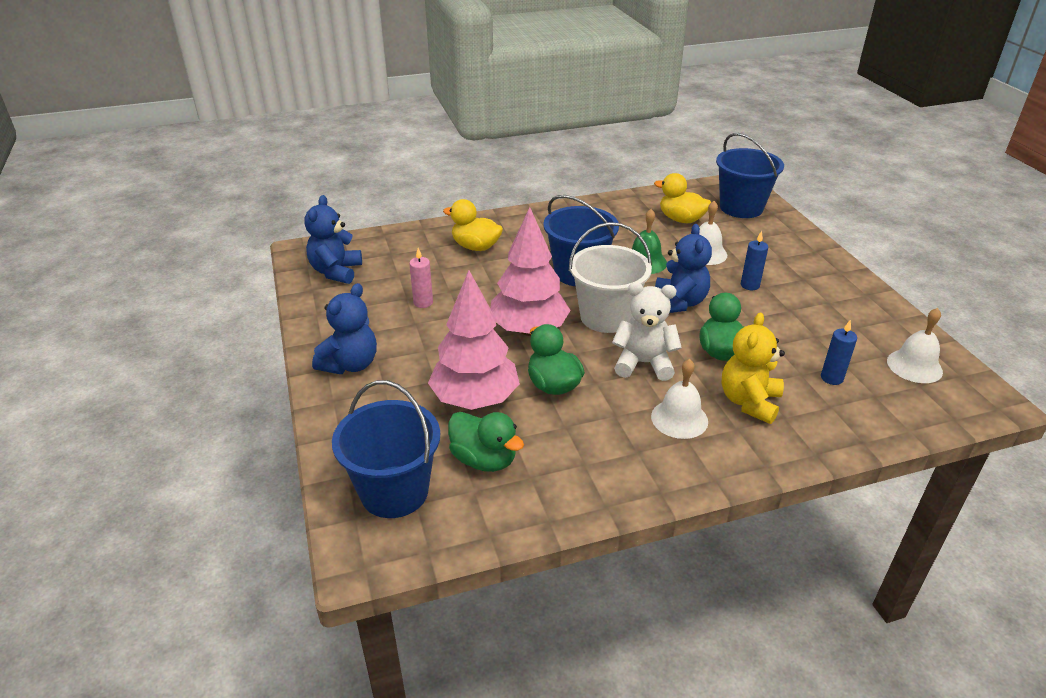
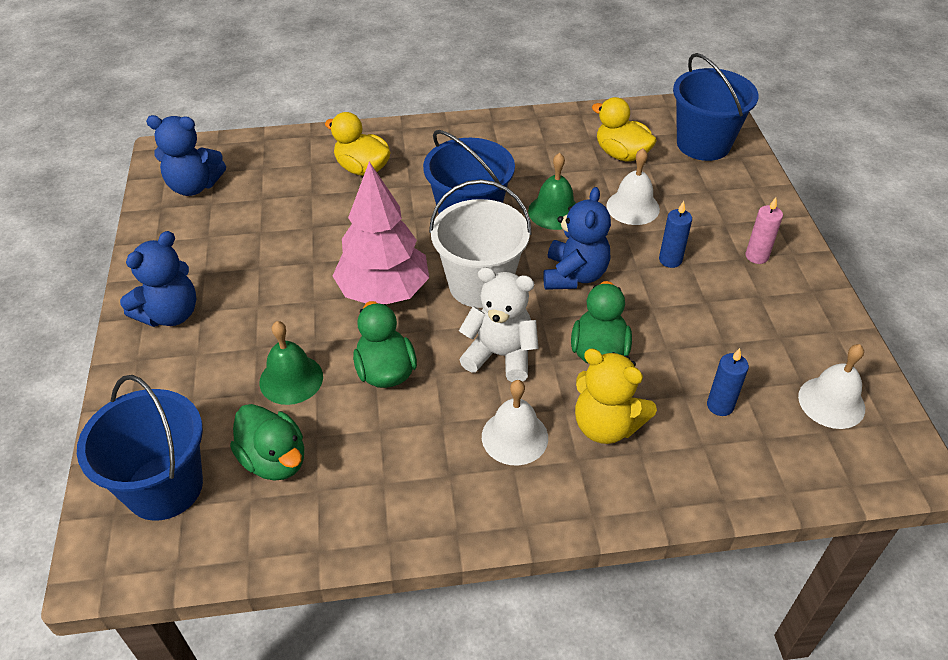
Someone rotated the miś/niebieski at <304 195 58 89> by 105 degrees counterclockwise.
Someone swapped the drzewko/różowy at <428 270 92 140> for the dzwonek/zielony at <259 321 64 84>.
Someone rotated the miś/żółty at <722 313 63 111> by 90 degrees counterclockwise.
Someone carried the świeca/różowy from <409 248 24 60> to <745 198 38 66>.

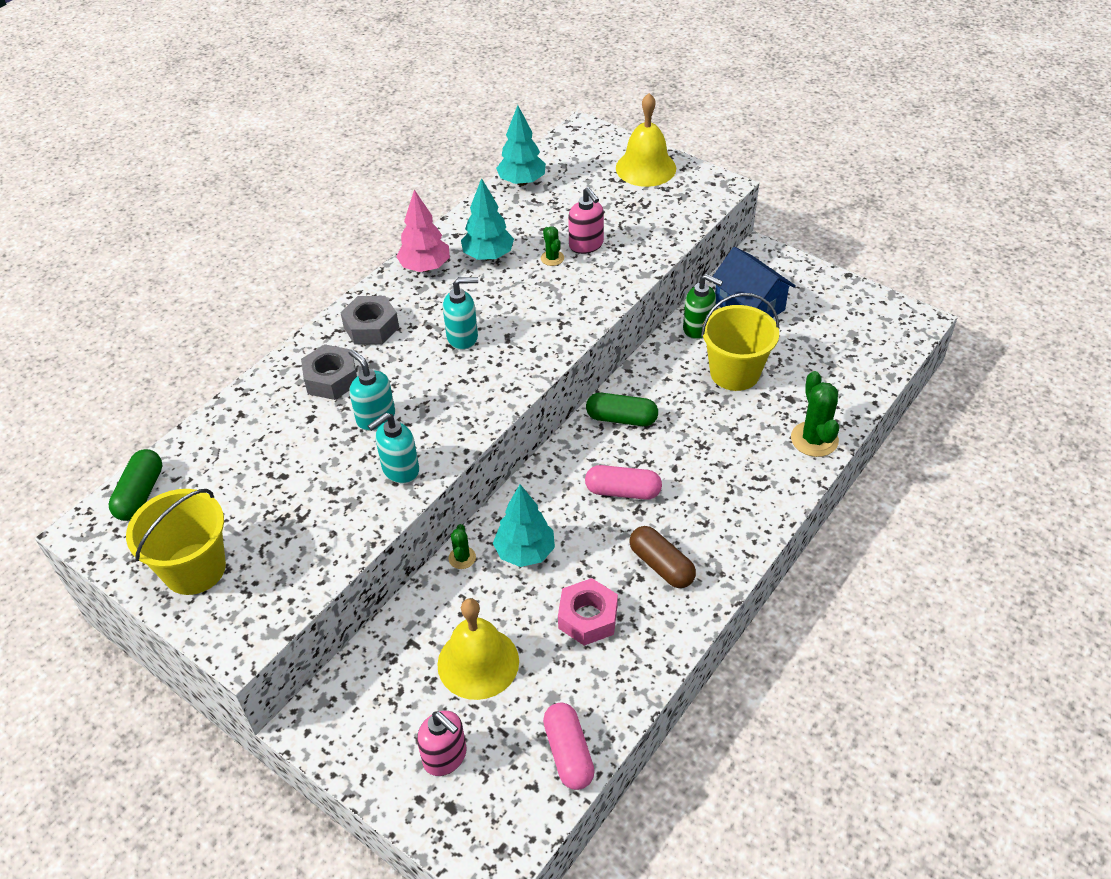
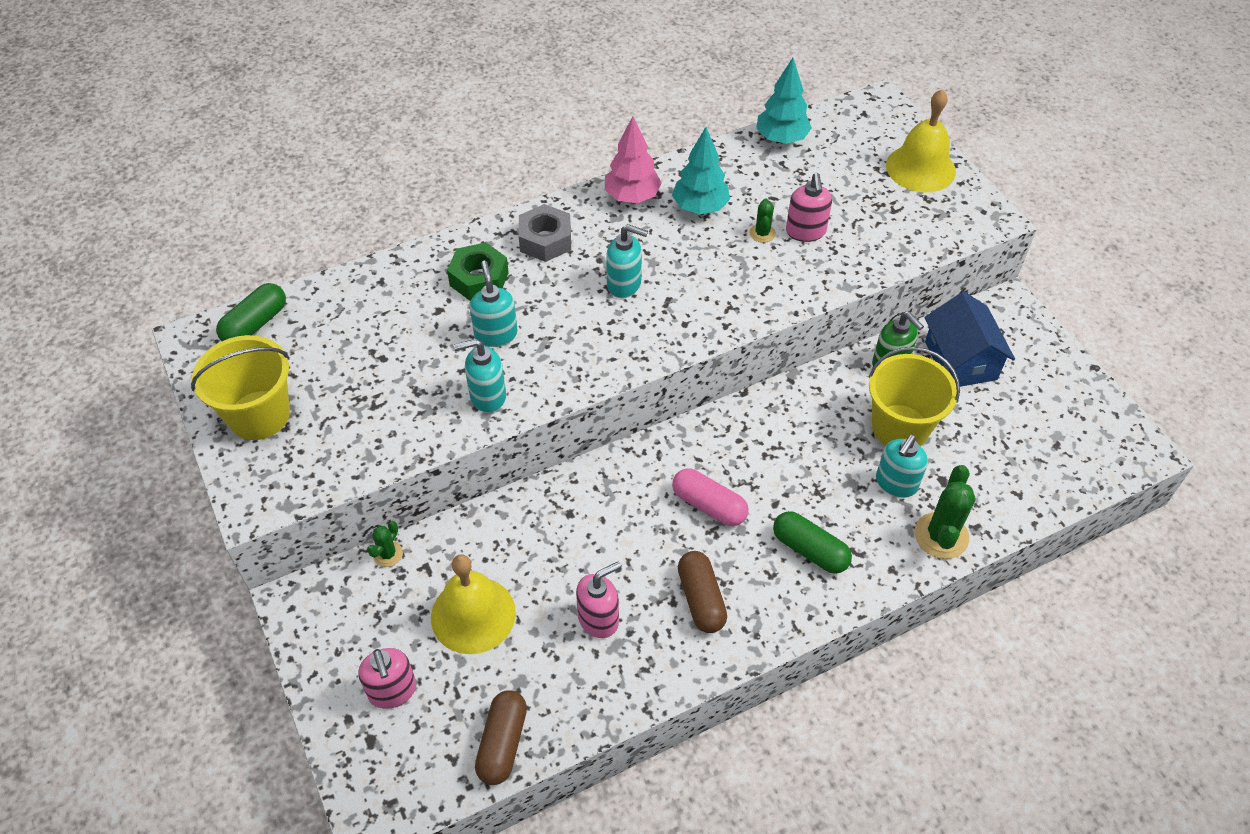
Someone carried the kaktus/zielony from <448 524 28 45> to <367 521 36 46>.
Someone repainted the nakrętka/szary at <301 344 56 56>, which became the nakrętka/zielony at <447 242 62 59>.
Someone repainted the kapsułka/różowy at <543 703 52 87>, which became the kapsułka/brązowy at <475 690 52 95>.
Someone swapped the nakrętka/różowy at <558 578 60 68> for the dozownik mydła/różowy at <576 561 45 77>.
Someone carried the kapsułka/zielony from <586 393 72 33> to <773 511 79 63>.
Someone put down the dozownik mydła/turkusowy at <876 434 52 64>.
Someone took away the drzewko/turkusowy at <493 484 62 83>.

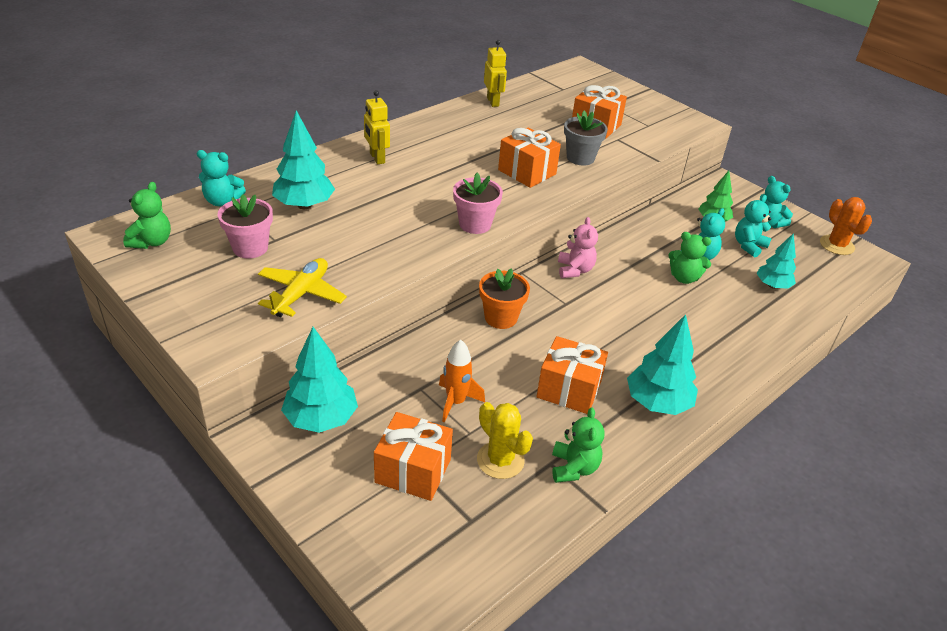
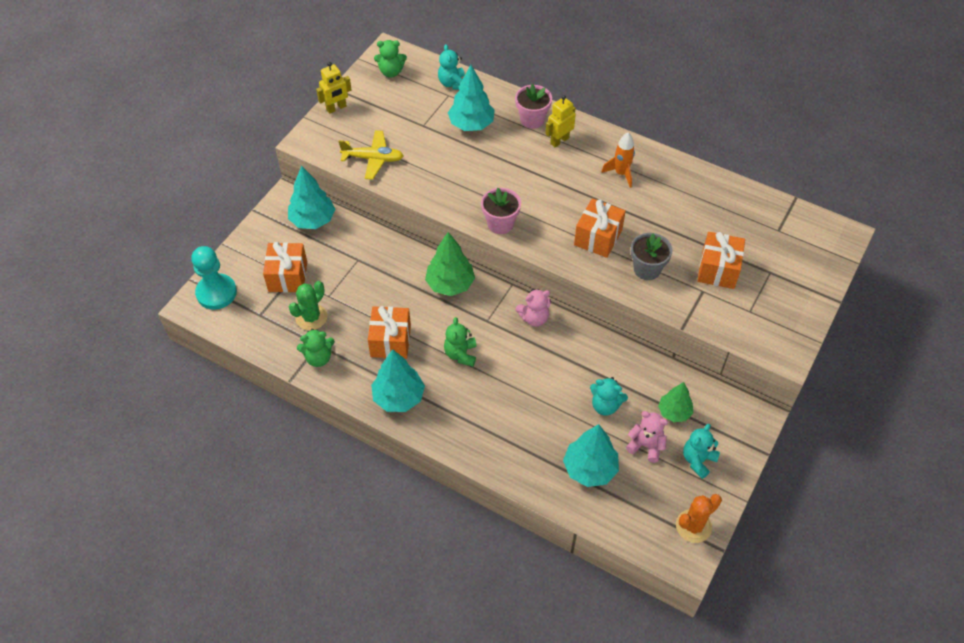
Someone put down the pionek/turkusowy at <191 246 46 64>.
Someone repainted the kaktus/żółty at <477 402 56 77>, which became the kaktus/zielony at <289 281 38 49>.
Someone carried the robot/żółty from <484 40 23 67> to <316 62 36 52>.
Someone swapped the doniczka/pomarańczowy at <479 268 51 61> for the drzewko/zielony at <425 232 50 64>.
Someone carried the miś/zielony from <668 232 43 52> to <444 317 33 50>.
Someone carried the doniczka/różowy from <218 195 55 64> to <515 84 37 45>.
Someone scaled the drzewko/turkusowy at <757 233 39 56> by 1.53.
Someone carried the rakieta/pomarańczowy from <439 340 46 83> to <601 133 34 55>.
Someone repainted the miś/turkusowy at <735 195 37 62>, which became the miś/różowy at <626 411 42 52>.

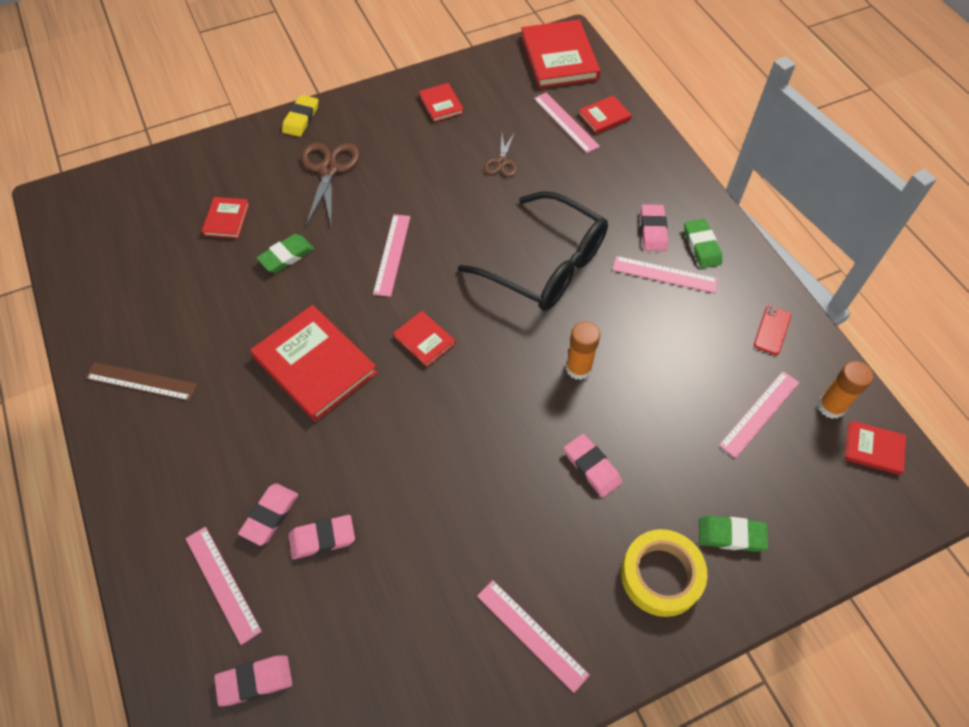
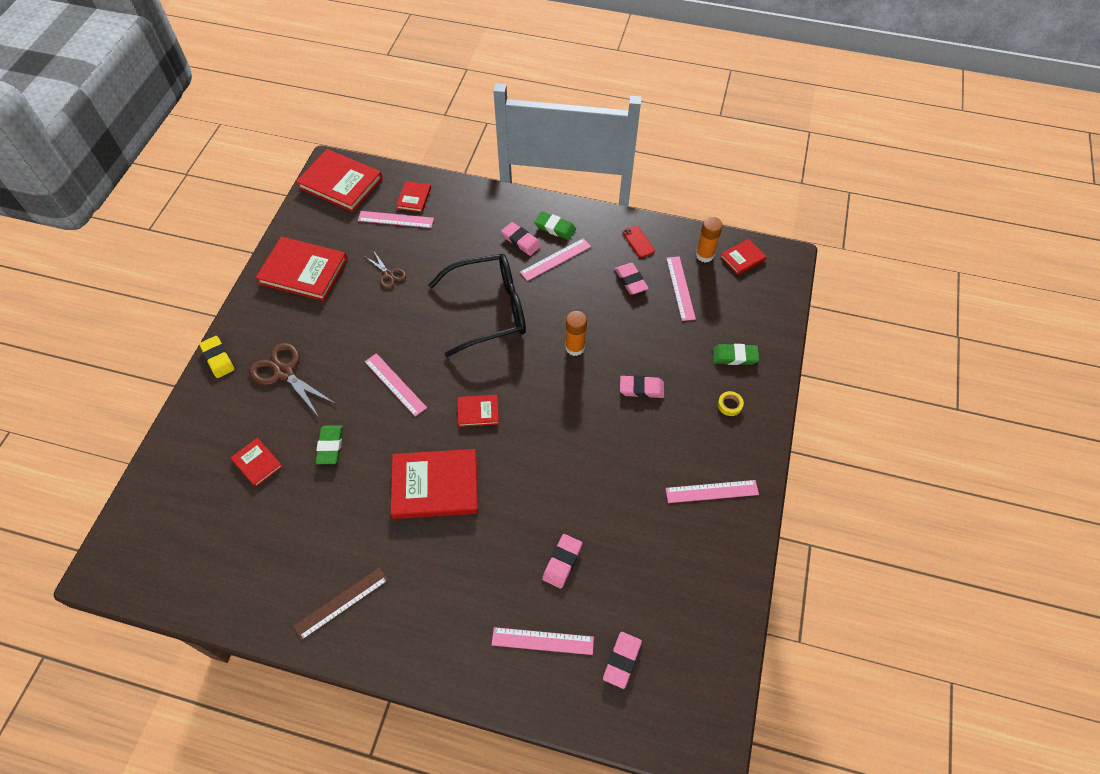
Someone scaled the książka/czerwony at <419 83 45 39> by 1.99.
Someone carried the gumka do mazania/różowy from <238 483 60 63> to <615 263 34 32>.
Someone rotated the gumka do mazania/zielony at <699 516 69 36> by 45 degrees clockwise.
Someone scaled the taśma klejąca/żółty at <621 529 87 88> by 0.45.

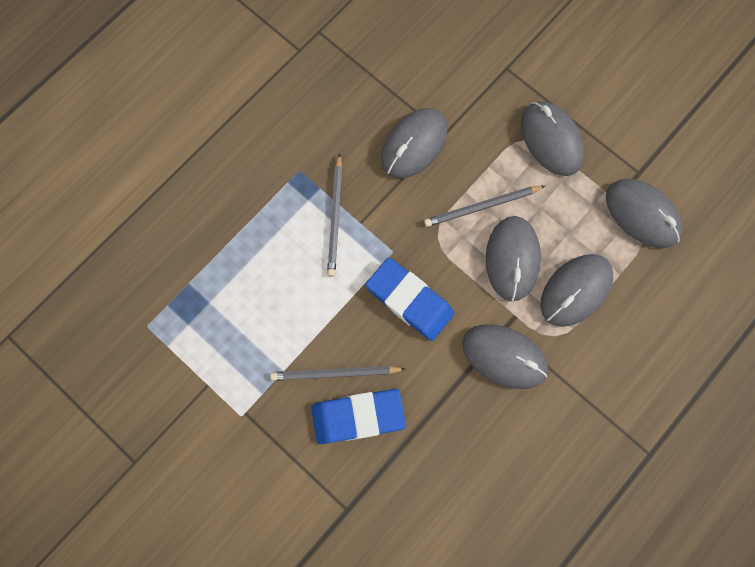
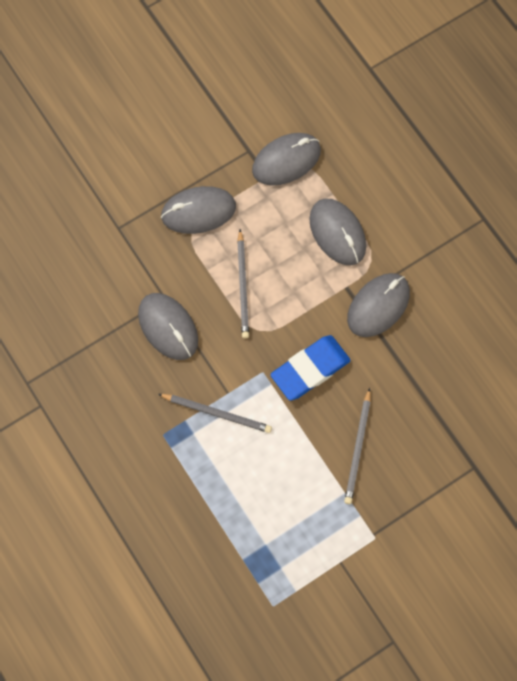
Someone took away the gumka do mazania/niebieski at <311 389 95 55>.
Someone took away the myszka/szary at <486 216 55 85>.

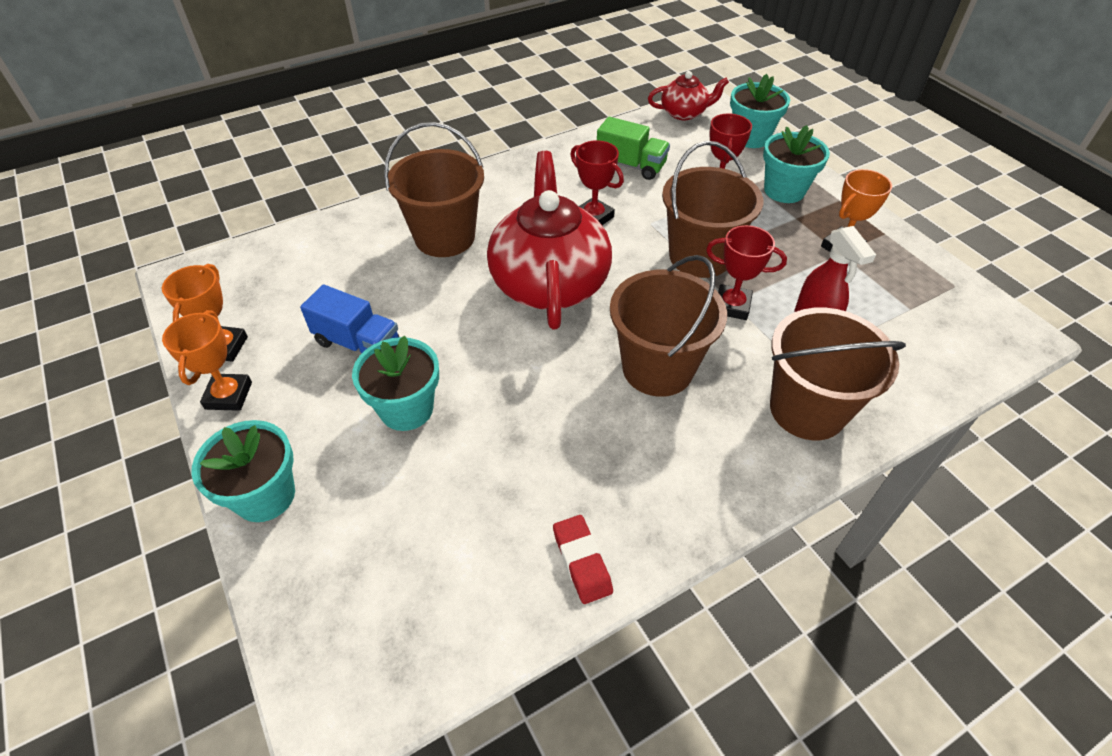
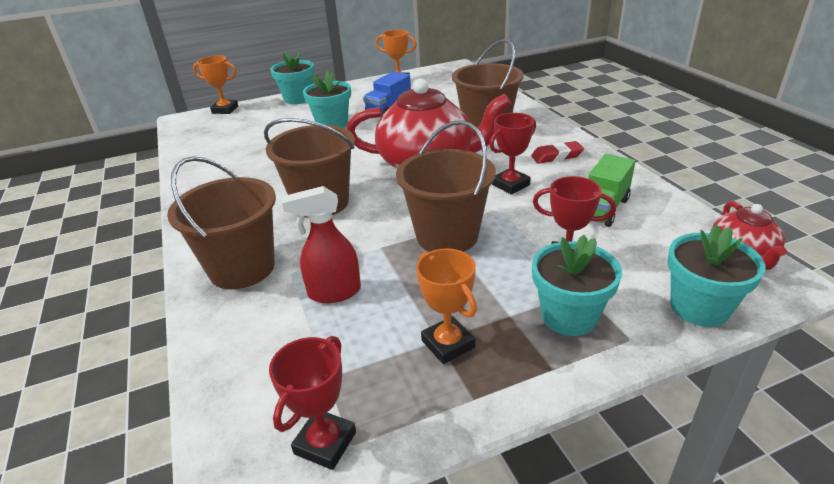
Someone carried the puchar/pomarańczowy from <162 310 90 101> to <193 55 45 59>.
Someone carried the puchar/czerwony from <706 225 81 95> to <269 336 87 134>.
Someone carried the gumka do mazania/czerwony from <553 515 60 89> to <531 141 53 23>.

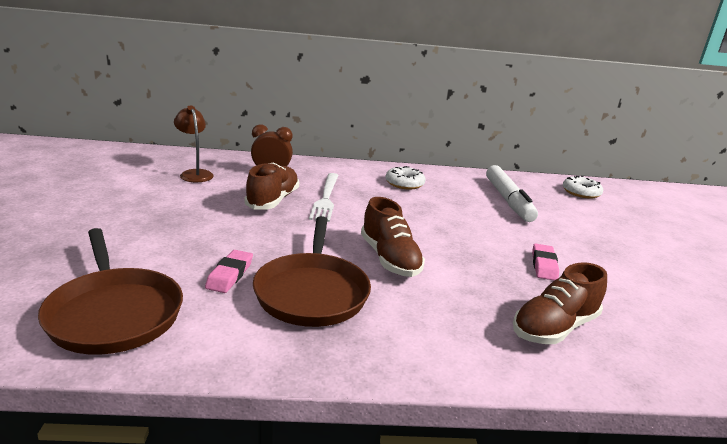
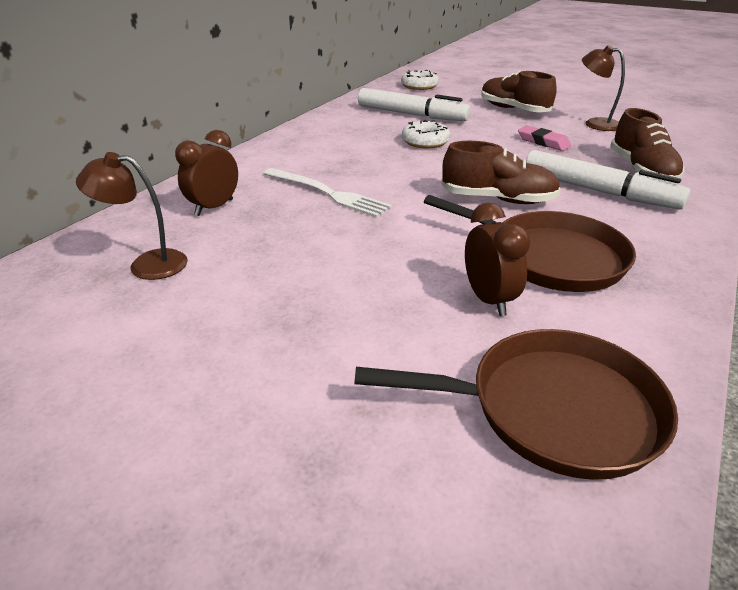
Someone carried the donut/biały from <385 166 41 24> to <402 120 49 28>.
Someone swapped the gumka do mazania/różowy at <205 250 48 43> for the budzik/brązowy at <465 203 66 113>.
Someone carried the but/brązowy from <244 162 55 48> to <481 70 76 42>.
Someone put down the flamaster/biały at <526 150 165 60>.
Someone put down the lampka/brązowy at <582 45 43 86>.

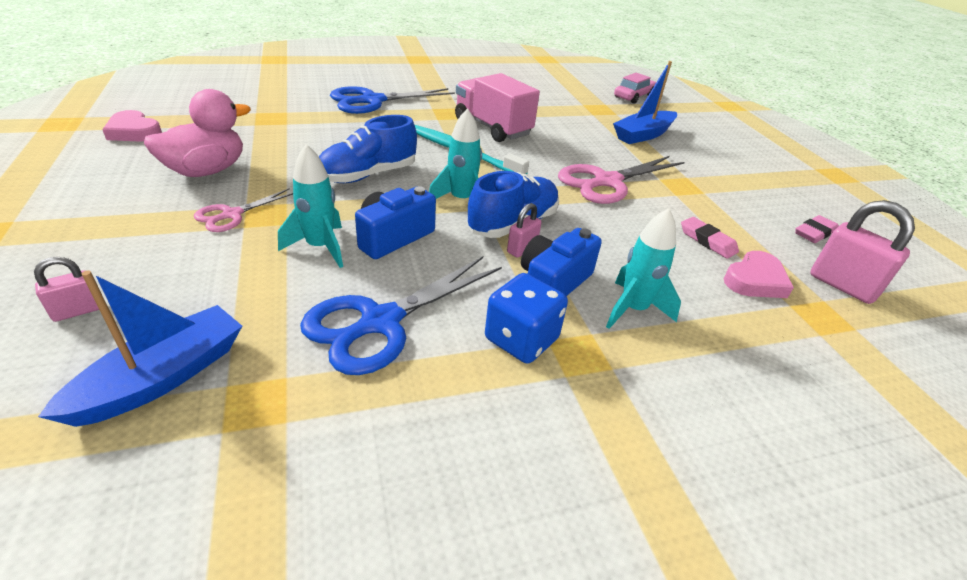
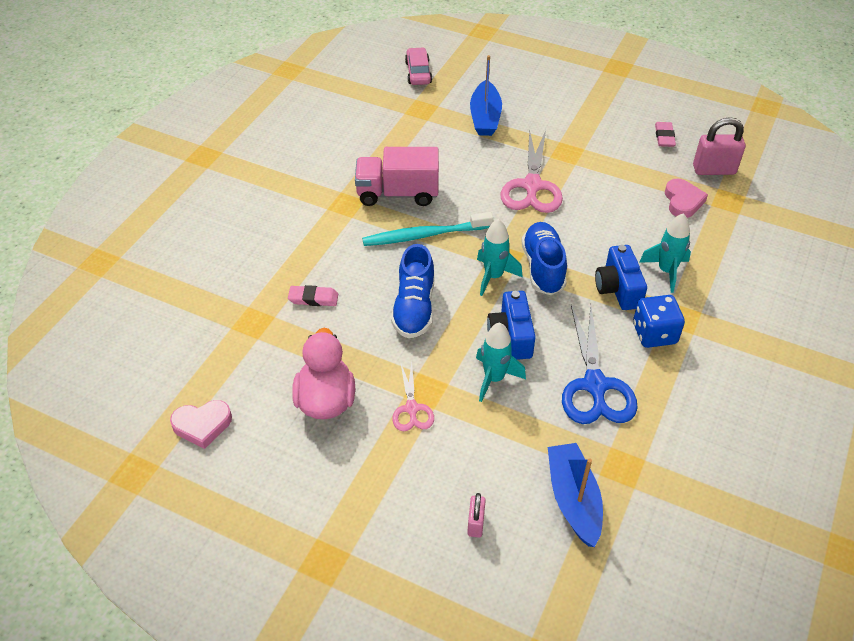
Someone carried the gumka do mazania/różowy from <681 217 58 42> to <288 285 50 21>.
Someone took away the nożyczki/niebieski at <330 86 125 28>.
Someone took away the kłódka/różowy at <507 203 35 55>.

